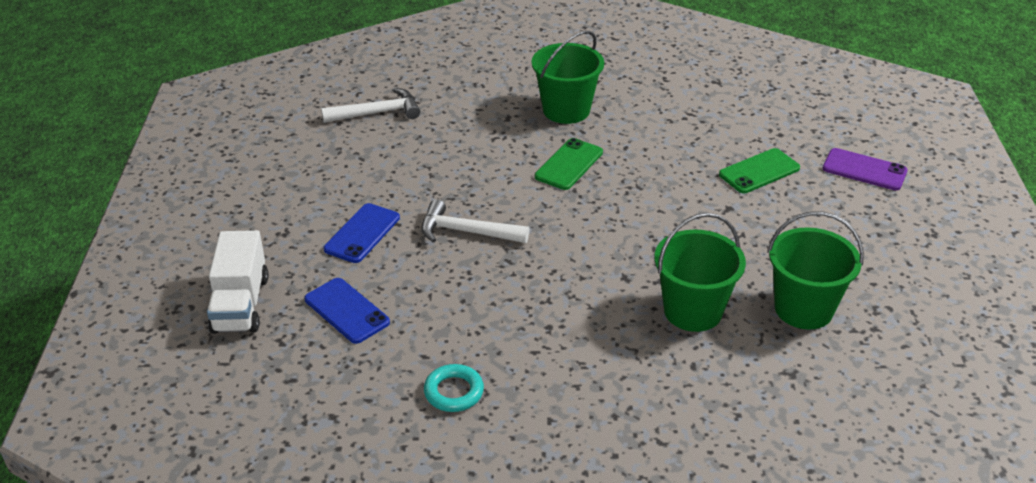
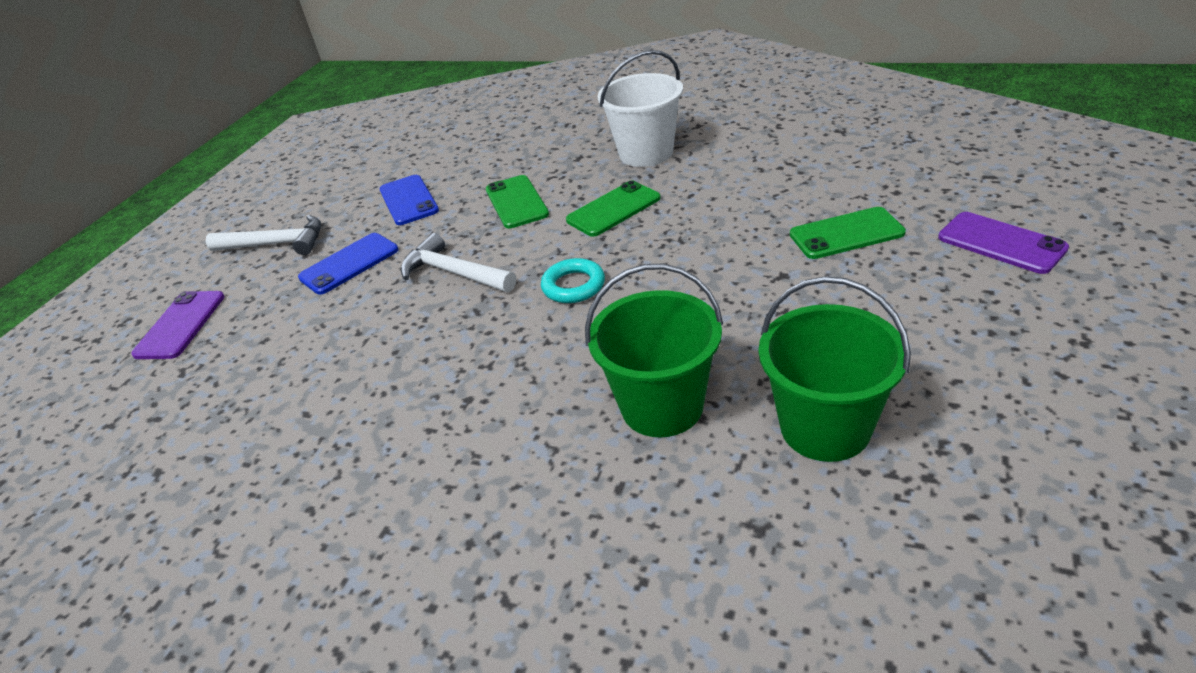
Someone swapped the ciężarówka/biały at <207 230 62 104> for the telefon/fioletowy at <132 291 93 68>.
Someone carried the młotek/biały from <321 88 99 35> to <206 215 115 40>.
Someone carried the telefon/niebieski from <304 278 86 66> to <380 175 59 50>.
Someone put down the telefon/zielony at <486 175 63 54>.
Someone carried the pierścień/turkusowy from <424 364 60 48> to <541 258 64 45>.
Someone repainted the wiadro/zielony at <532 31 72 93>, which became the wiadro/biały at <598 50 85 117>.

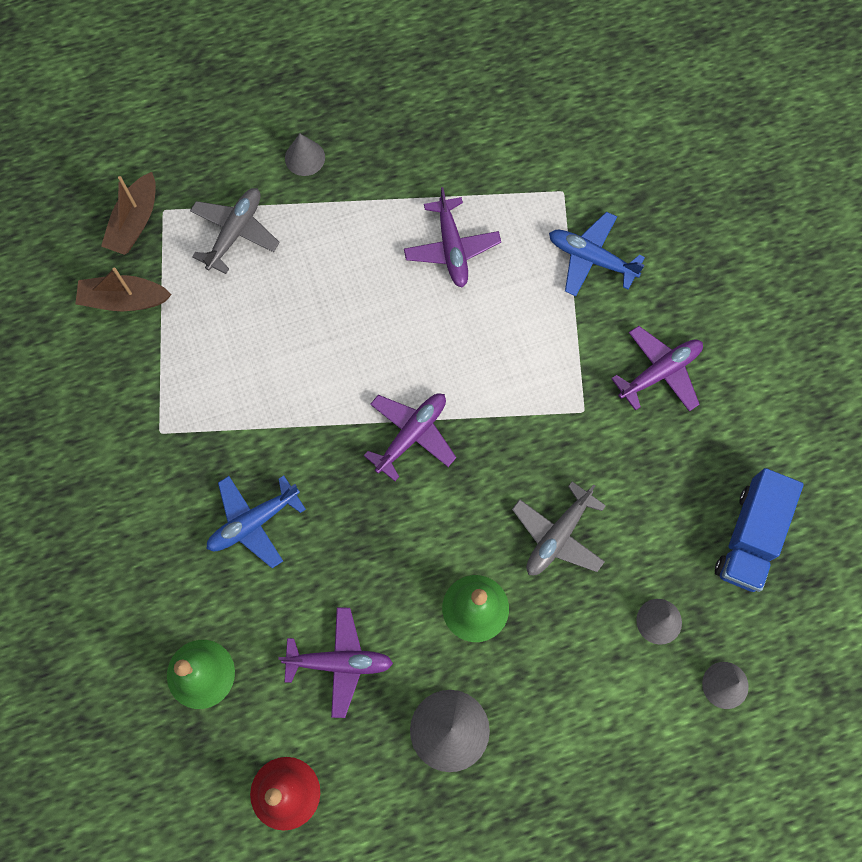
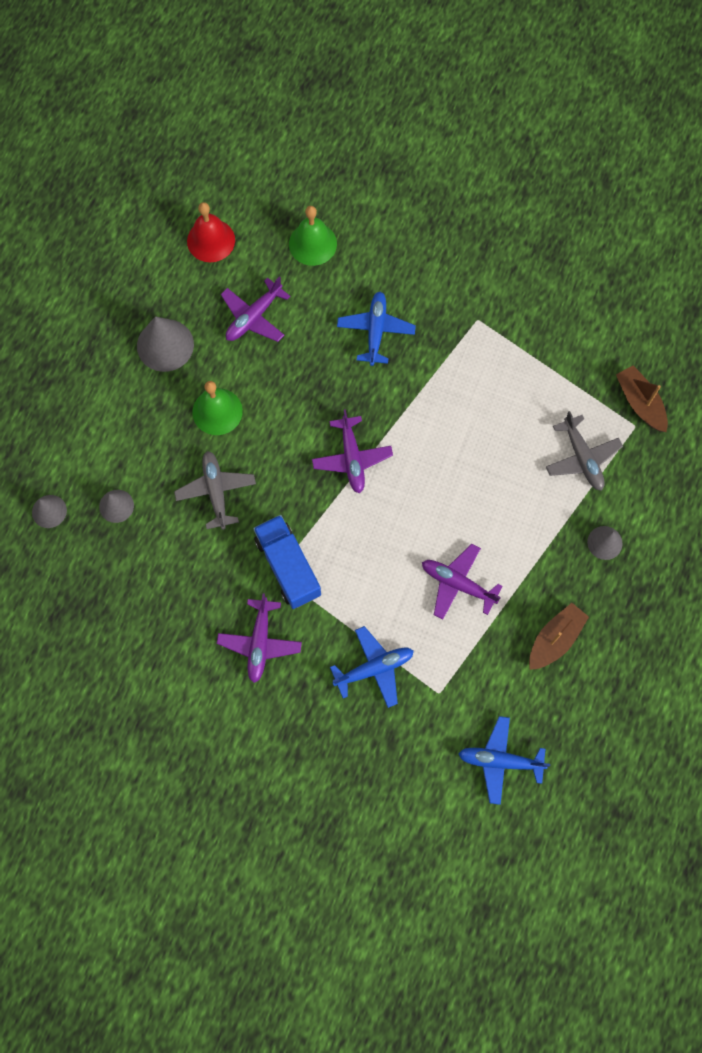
Someone carried the ciężarówka/niebieski from <715 468 89 124> to <253 515 68 94>.
Someone put down the samolot/niebieski at <459 716 91 89>.
Someone carried the łódka/brązowy from <75 268 97 44> to <529 603 60 67>.

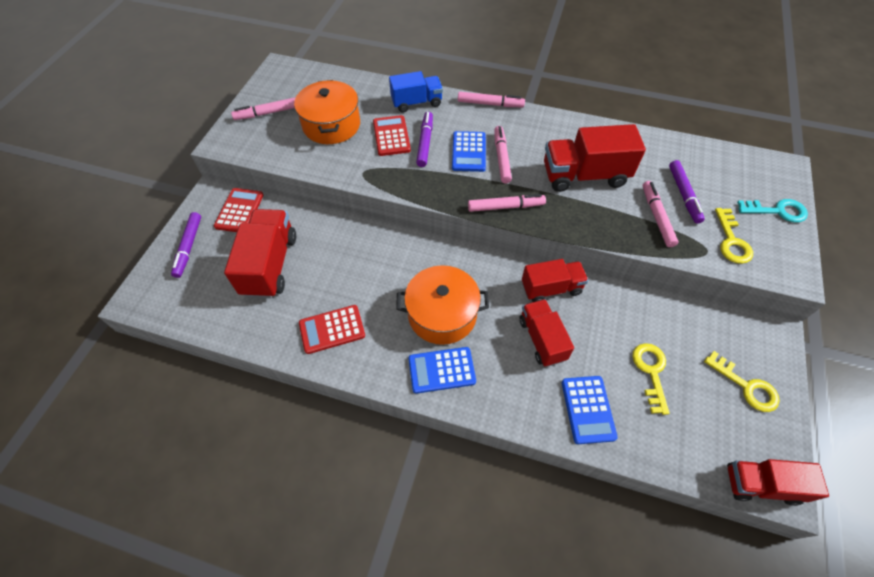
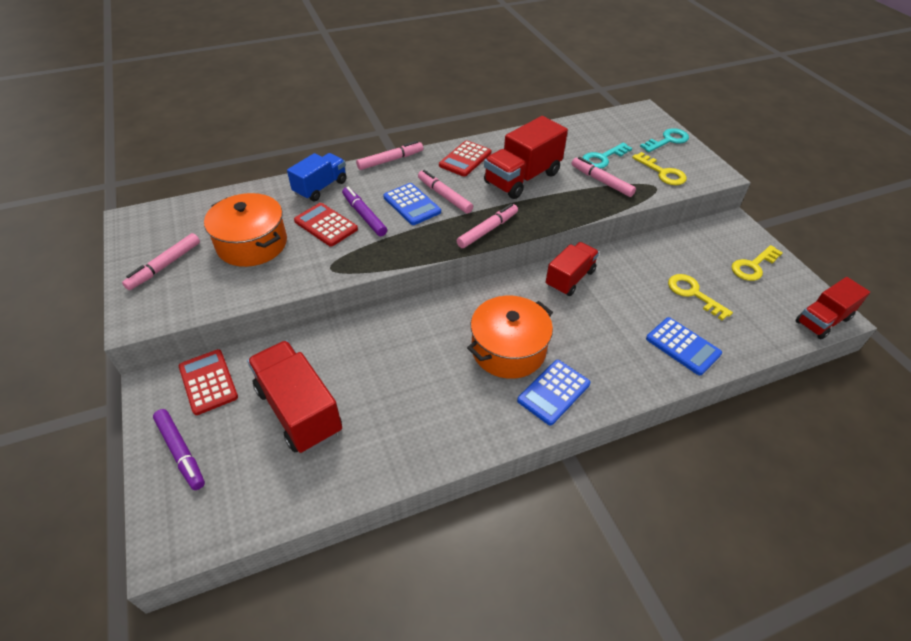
Someone carried the kalkulator/czerwony from <299 305 66 49> to <439 140 52 37>.
Someone swapped the flamaster/fioletowy at <669 160 36 64> for the klucz/turkusowy at <582 143 50 26>.
Someone rotated the klucz/żółty at <704 351 76 61> by 135 degrees clockwise.
Someone took away the ciężarówka/czerwony at <519 299 55 68>.

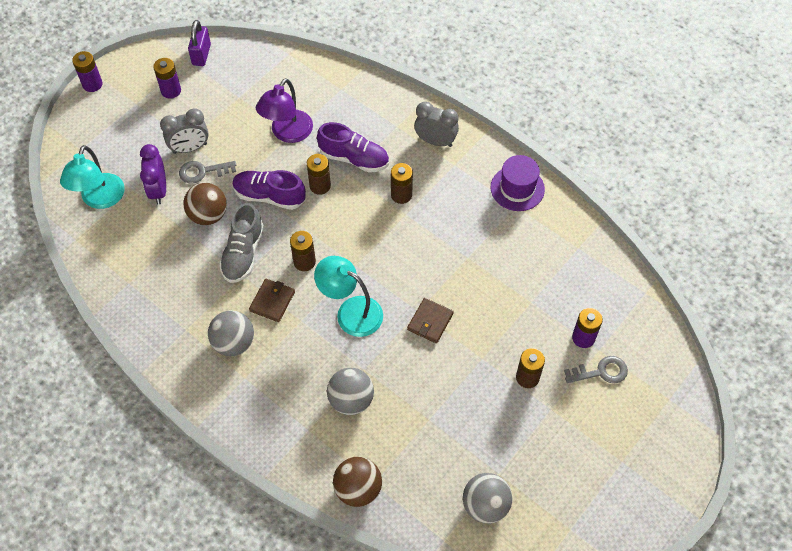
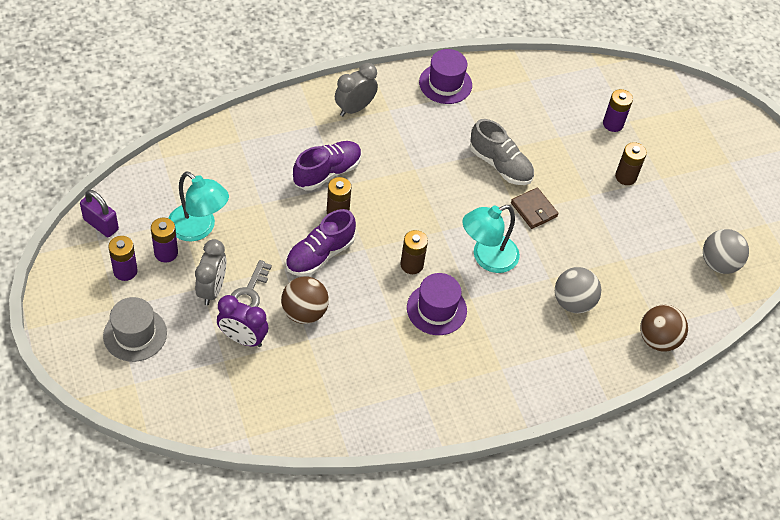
Someone put down the kapelusz/szary at <103 297 64 65>.
Someone carried the bateria/fioletowy from <72 51 31 41> to <151 218 27 44>.
Someone carried the lampka/turkusowy from <60 145 65 64> to <168 171 61 71>.
Someone swapped the portfel/brązowy at <249 279 46 43> for the kapelusz/fioletowy at <407 273 60 62>.
Someone carried the but/szary from <219 203 45 80> to <470 119 64 66>.
Someone took away the piłka/szary at <208 310 46 46>.
Someone took away the lampka/fioletowy at <256 78 57 65>.
Someone took away the bateria/brązowy at <391 163 22 41>.
Someone took away the klucz/szary at <564 356 64 27>.

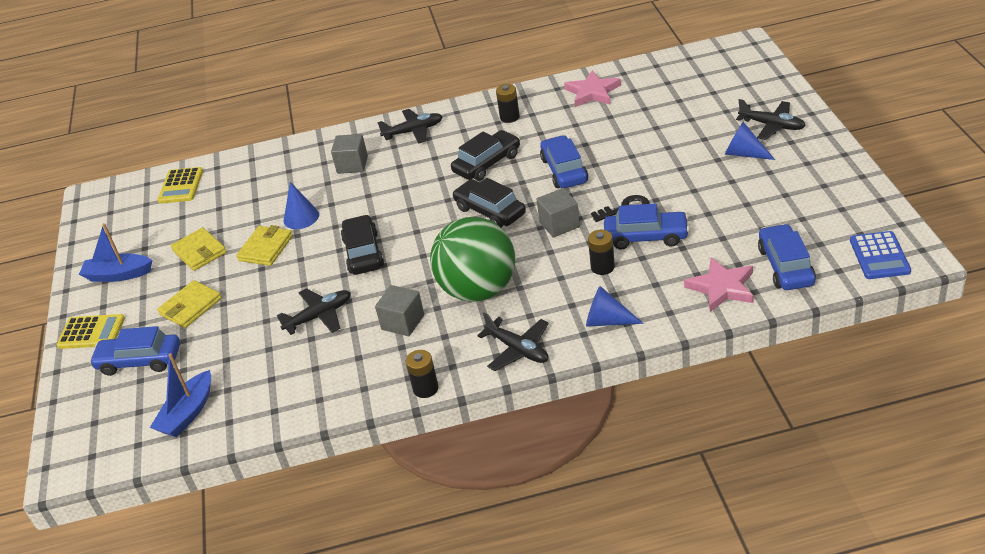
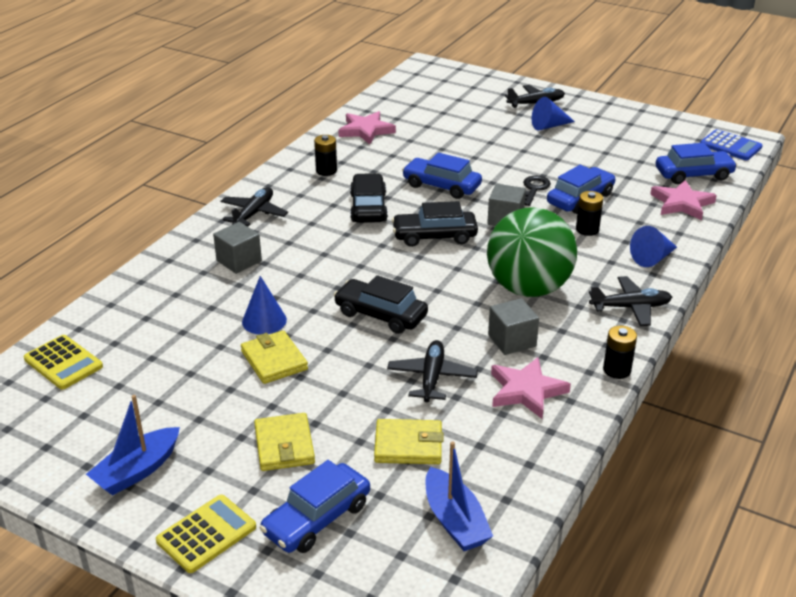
Someone carried the portfel/żółty from <171 228 56 43> to <374 419 70 45>.
Someone put down the gwiazda/różowy at <491 357 80 62>.
Someone rotated the samochód/niebieski at <758 224 58 66> by 135 degrees clockwise.

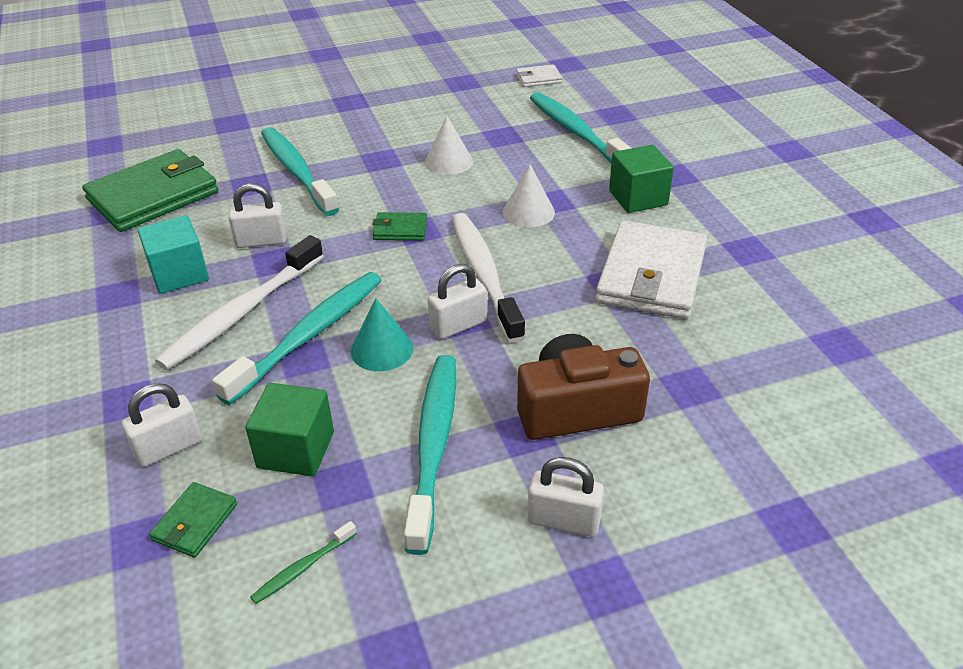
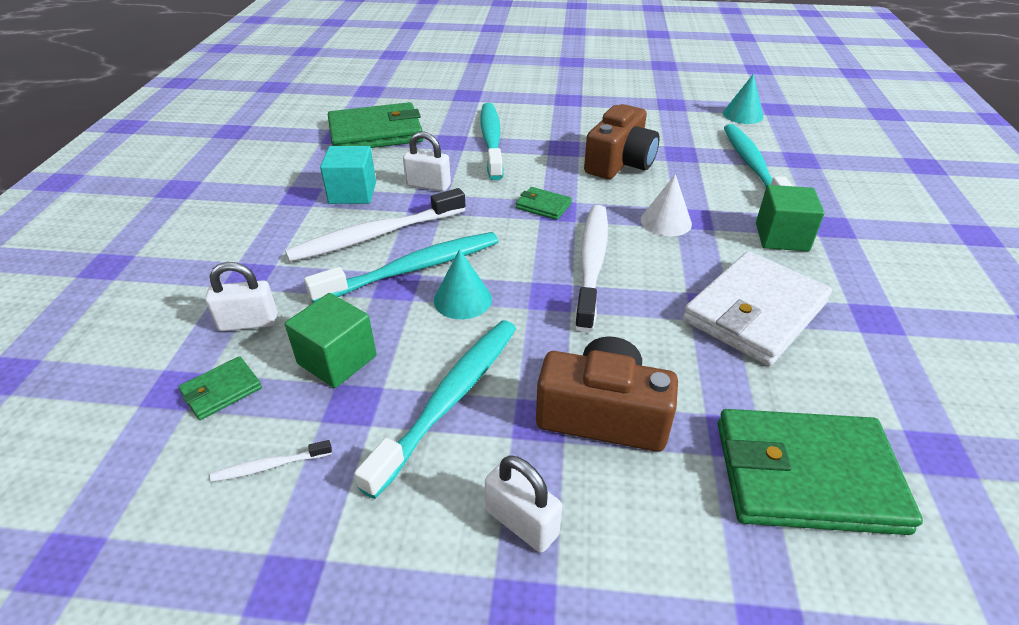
Someone repainted the szczoteczka do zębów/zielony at <250 521 107 83>, which became the szczoteczka do zębów/biały at <210 440 122 42>.
Someone swapped the stożek/biały at <425 116 48 59> for the aparat fotograficzny/brązowy at <584 104 75 75>.
Someone put down the portfel/zielony at <718 409 205 126>.
Someone swapped the portfel/biały at <516 65 46 22> for the stożek/turkusowy at <723 74 40 50>.
Someone took away the kłódka/biały at <428 264 59 75>.

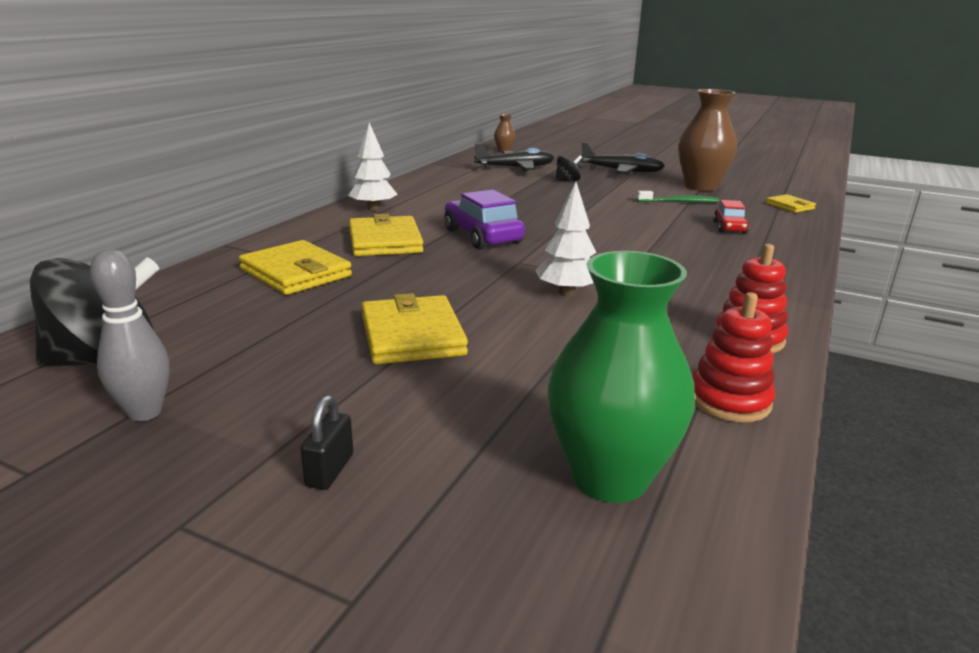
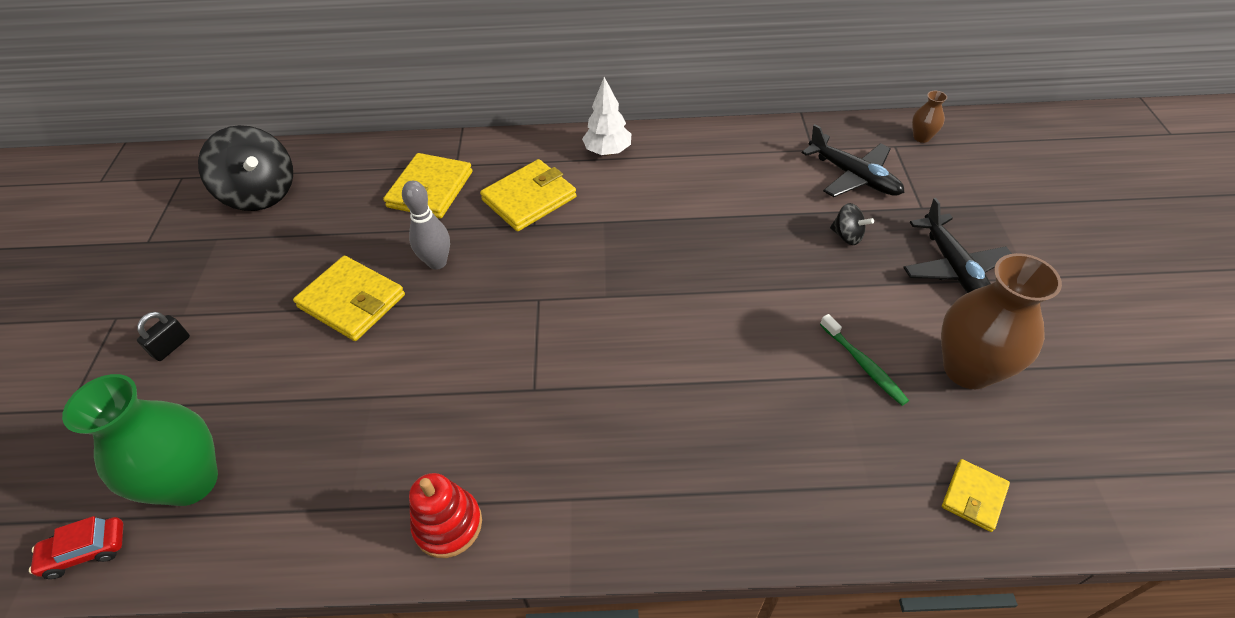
Someone carried the samochód/czerwony from <713 200 36 34> to <29 516 94 63>.
Someone rotated the kłódka/czarny at <300 395 53 95> by 45 degrees counterclockwise.
Someone rotated the portfel/żółty at <361 293 107 71> by 75 degrees clockwise.
Someone carried the kręgiel/szary from <90 249 80 172> to <402 181 48 89>.
Someone took away the samochód/fioletowy at <444 190 81 59>.
Someone took away the drzewko/biały at <535 182 61 114>.
Someone took away the zabawka nakładanka/czerwony at <692 292 83 130>.

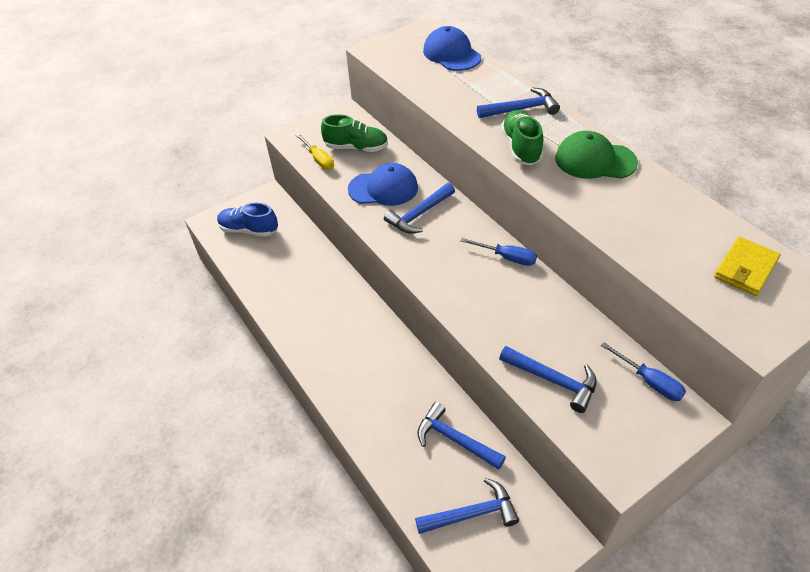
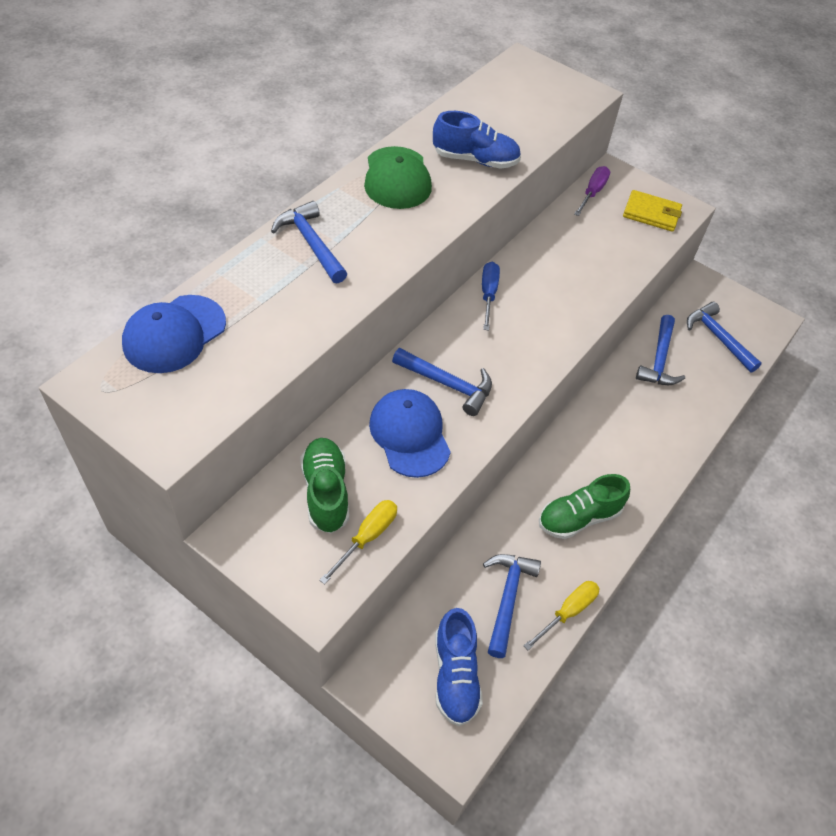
Someone put down the but/niebieski at <433 111 88 58>.
Someone carried the młotek/niebieski from <499 346 98 67> to <483 554 58 104>.
Someone put down the śrubokręt/żółty at <524 581 76 69>.
Someone carried the but/zielony from <501 110 42 55> to <539 474 91 65>.
Someone repainted the śrubokręt/niebieski at <601 342 85 59>, which became the śrubokręt/fioletowy at <574 166 36 50>.
Someone carried the portfel/żółty from <714 237 67 59> to <623 190 59 42>.

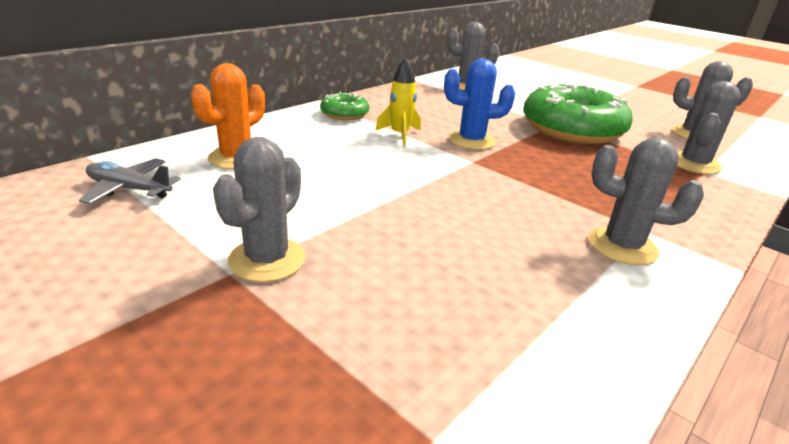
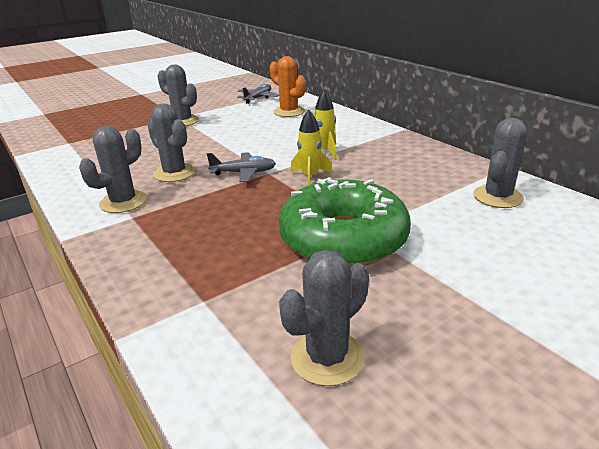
Someone carried the kaktus/szary from <677 81 63 93> to <148 103 47 79>.
Someone put down the samolot/szary at <207 152 69 30>.
Someone swapped the kaktus/niebieski at <444 59 72 91> for the rakieta/żółty at <290 110 42 75>.
Someone took away the donut/zielony at <320 92 49 28>.

